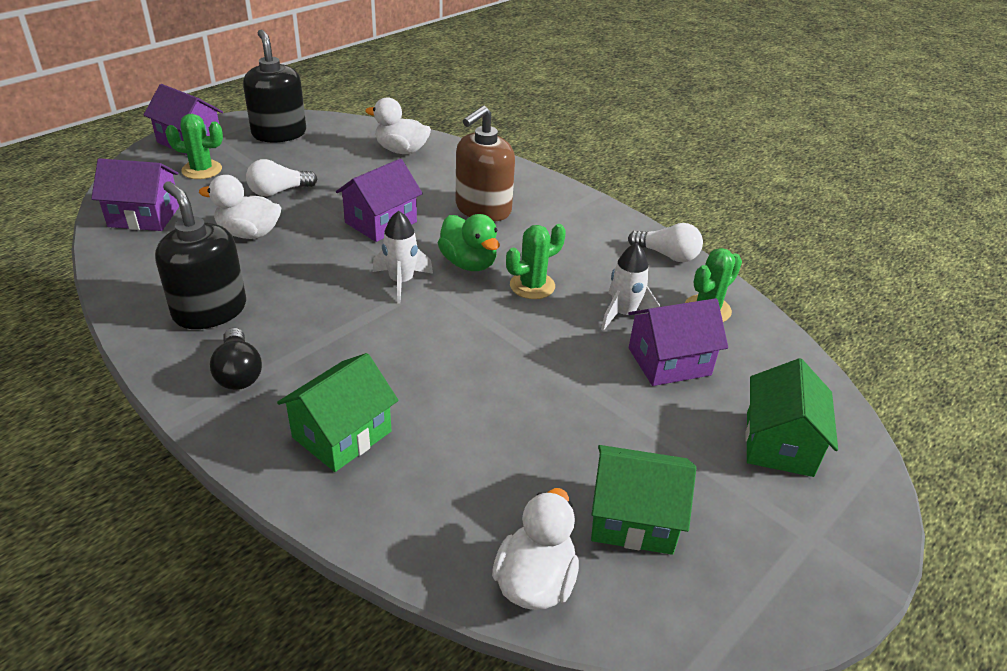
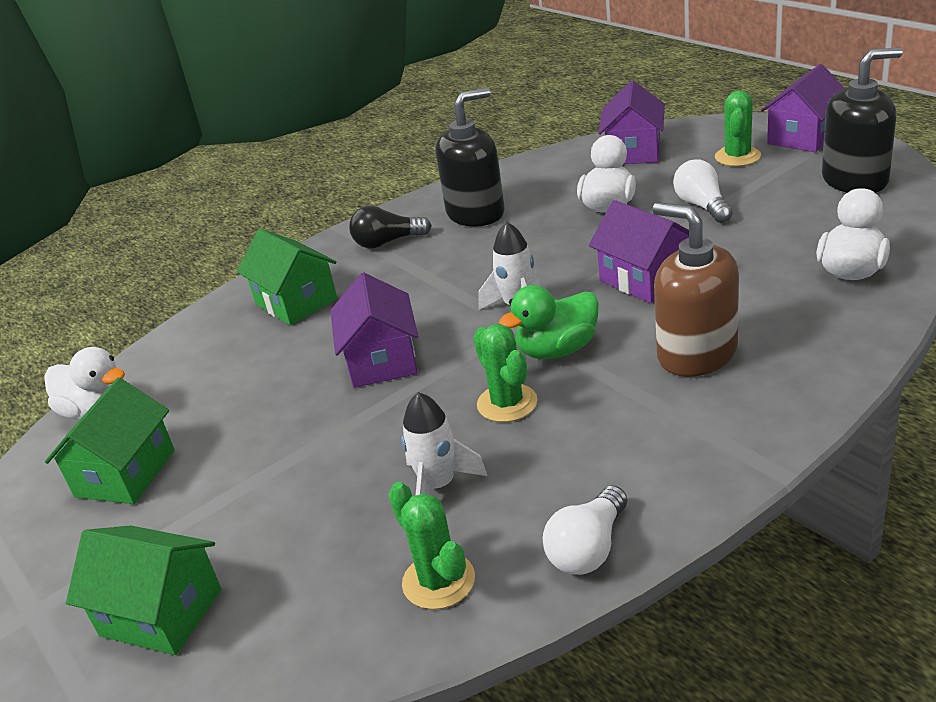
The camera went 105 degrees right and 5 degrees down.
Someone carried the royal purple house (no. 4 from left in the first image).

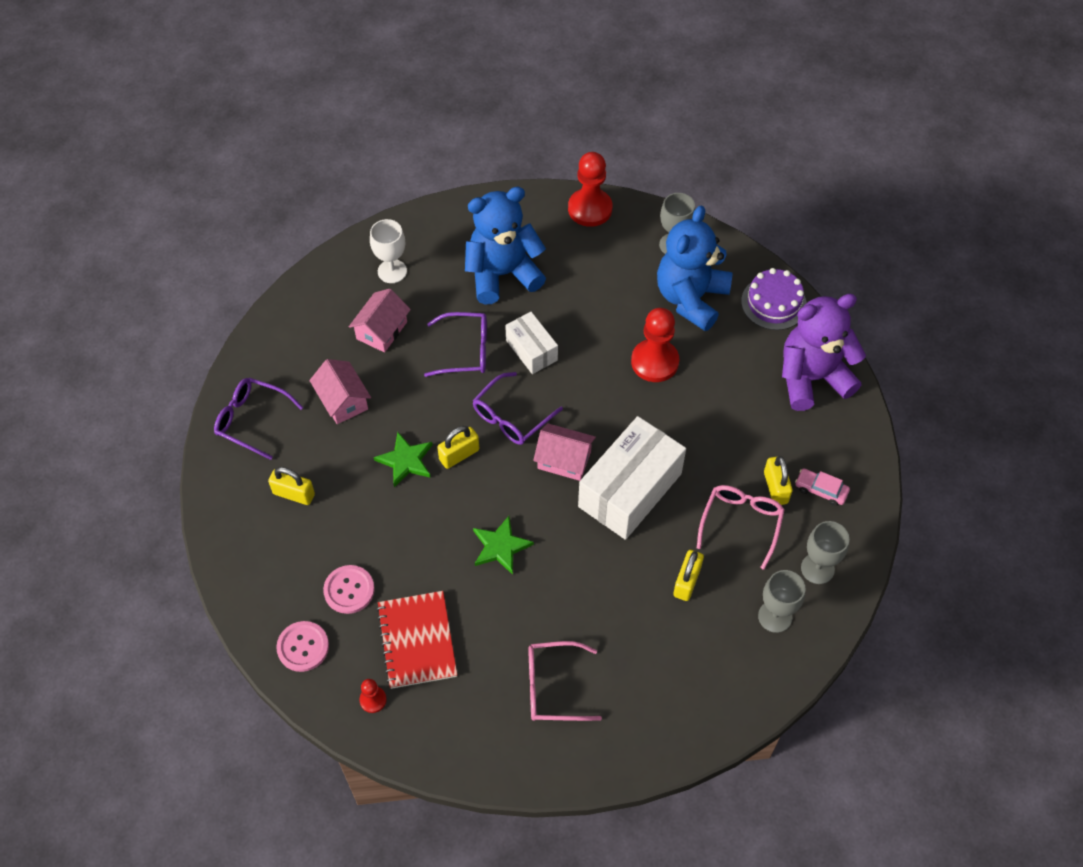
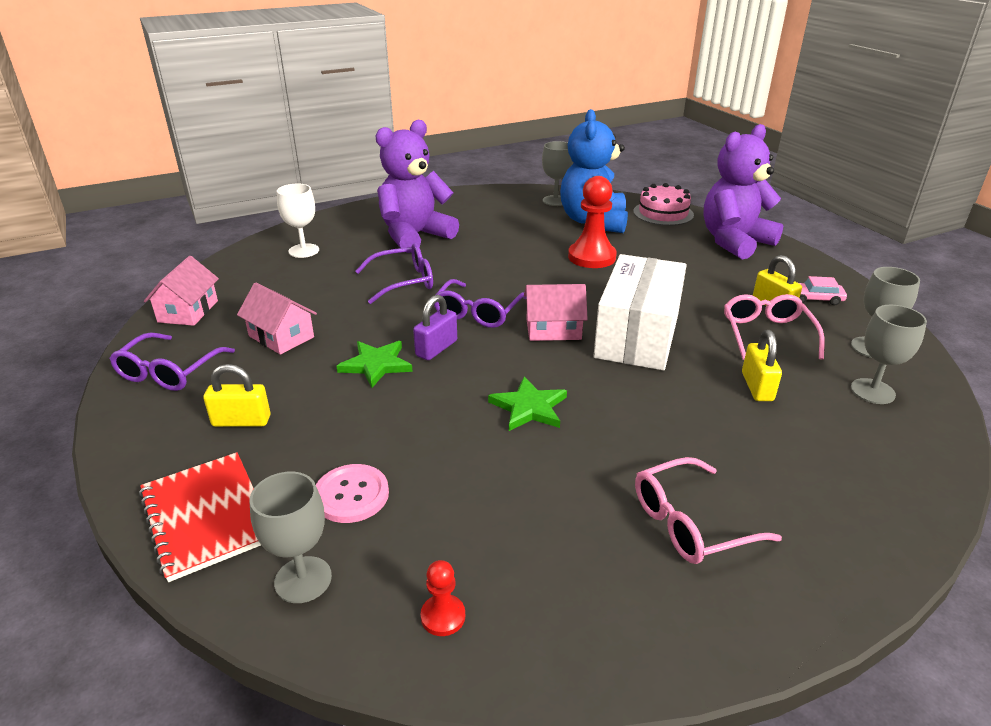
The camera went 20 degrees left and 25 degrees down.
Someone took away the white box (no. 1 from left).
Someone took away the crimson game pawn (no. 2 from left).
Someone carried the rose-pink house (no. 2 from left in the first image).
Someone carried the crimson notepad.
Someone swapped the rose-pink button (no. 1 from left) for the gray goblet (no. 1 from left).
Someone repainted the golden padlock (no. 2 from left), which became the royal purple padlock.
Someone repainted the cobalt teddy bear (no. 1 from left), which became the royal purple teddy bear (no. 1 from left).
Someone repainted the royal purple layer cake, which became the rose-pink layer cake.
Someone rotated the royal purple eyeglasses (no. 1 from left) by 75 degrees counterclockwise.

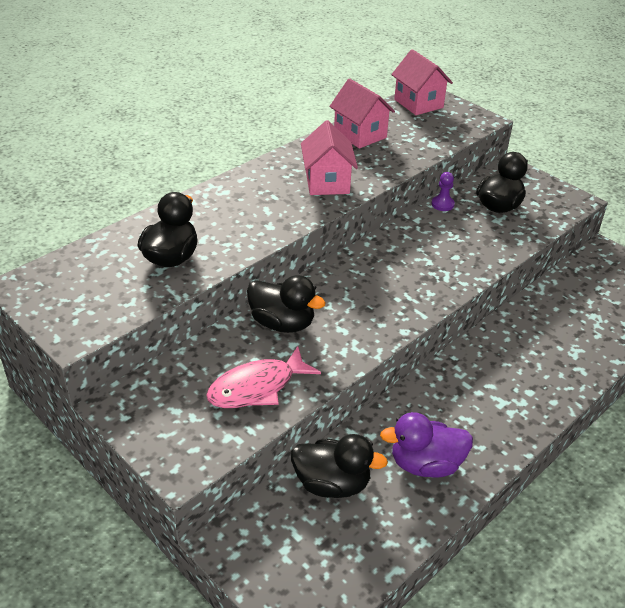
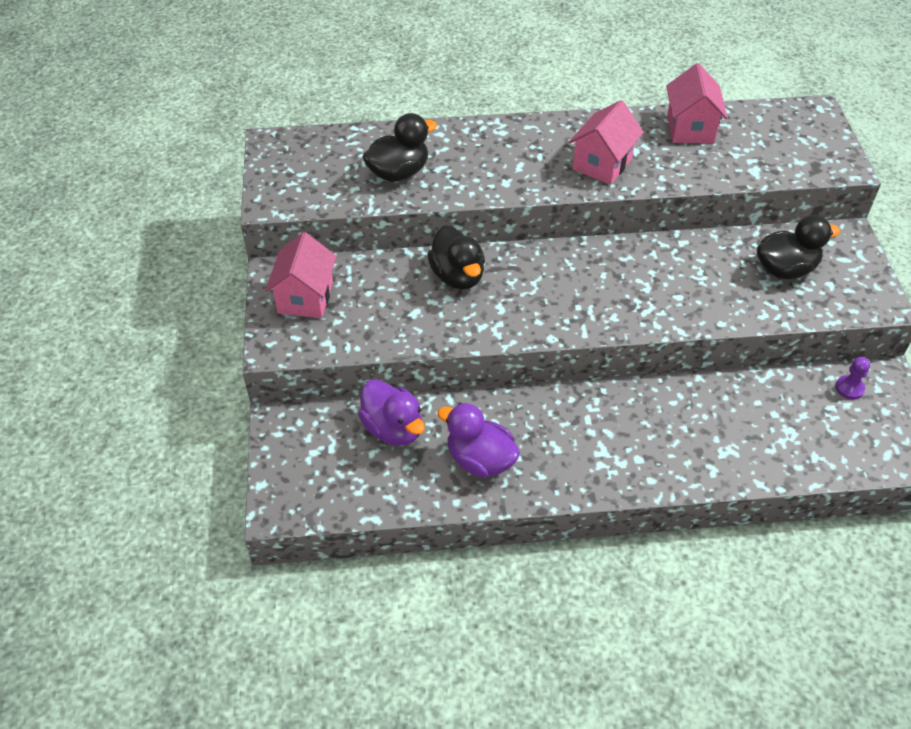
The camera went 40 degrees right and 10 degrees up.
Someone took away the rose-pink toy fish.
Someone carried the rose-pink house (no. 3 from left in the first image).
Someone carried the royal purple game pawn.
Someone repainted the black toy duck (no. 3 from left), which became the royal purple toy duck (no. 1 from left).

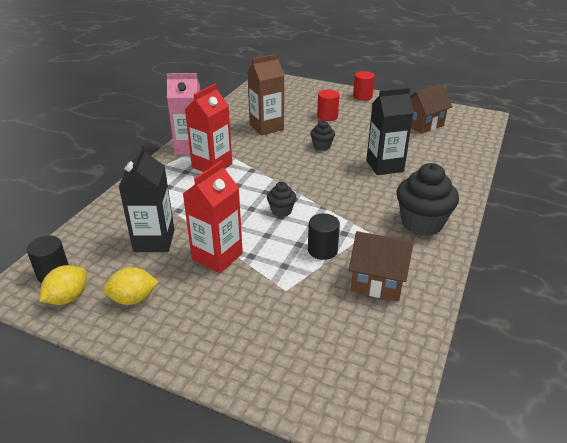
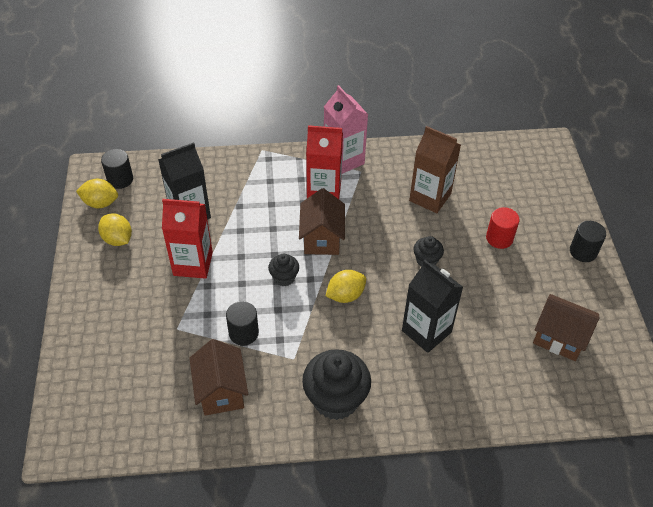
The camera went 60 degrees right and 15 degrees up.
Someone put down the brown house (no. 2 from left).
Someone put down the golden toy lemon (no. 3 from left).
Someone repainted the crimson cylinder shape (no. 2 from left), which became the black cylinder shape (no. 3 from left).

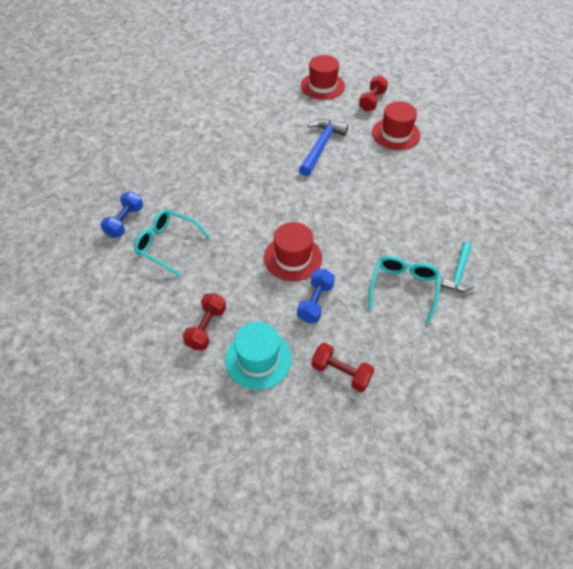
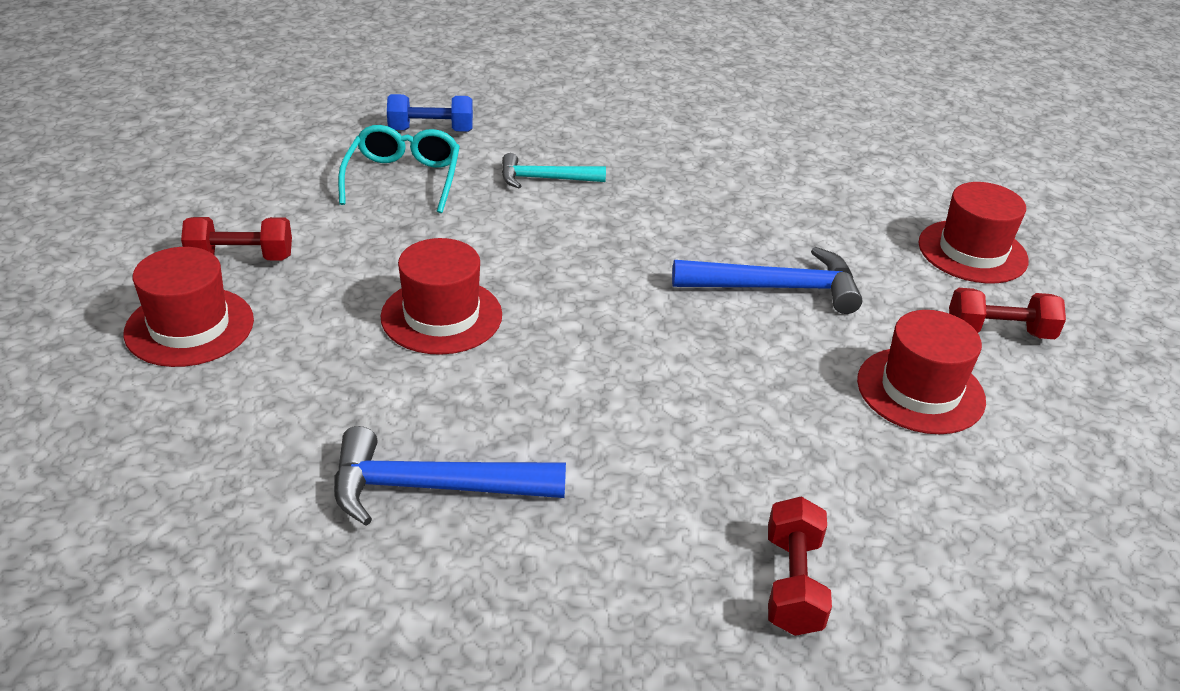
The camera went 65 degrees right and 15 degrees down.
Someone took away the cobalt free weight (no. 2 from left).
Someone carried the crimson free weight (no. 2 from left).
Someone carried the teal claw hammer.
Someone swapped the teal eyeglasses (no. 2 from left) for the cobalt claw hammer (no. 1 from left).
Someone repainted the teal hat, which became the crimson hat (no. 1 from left).

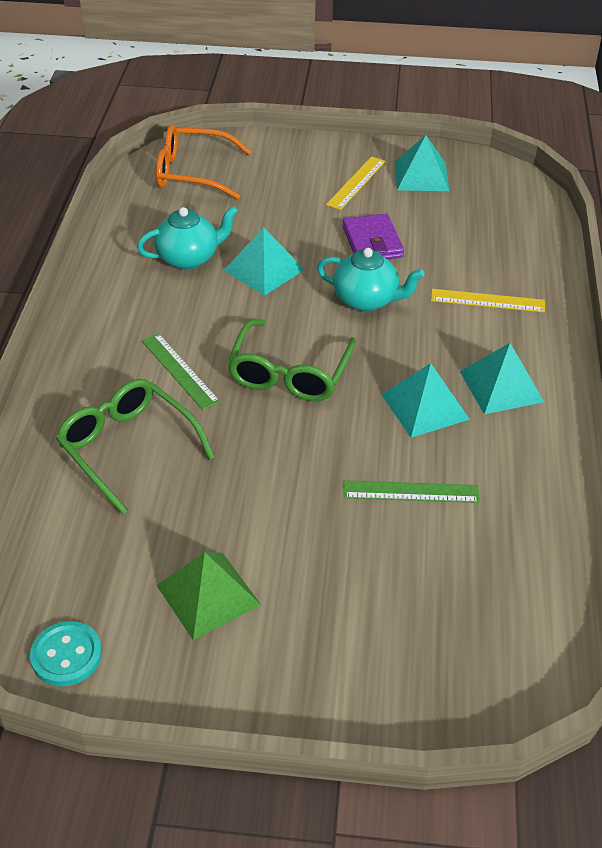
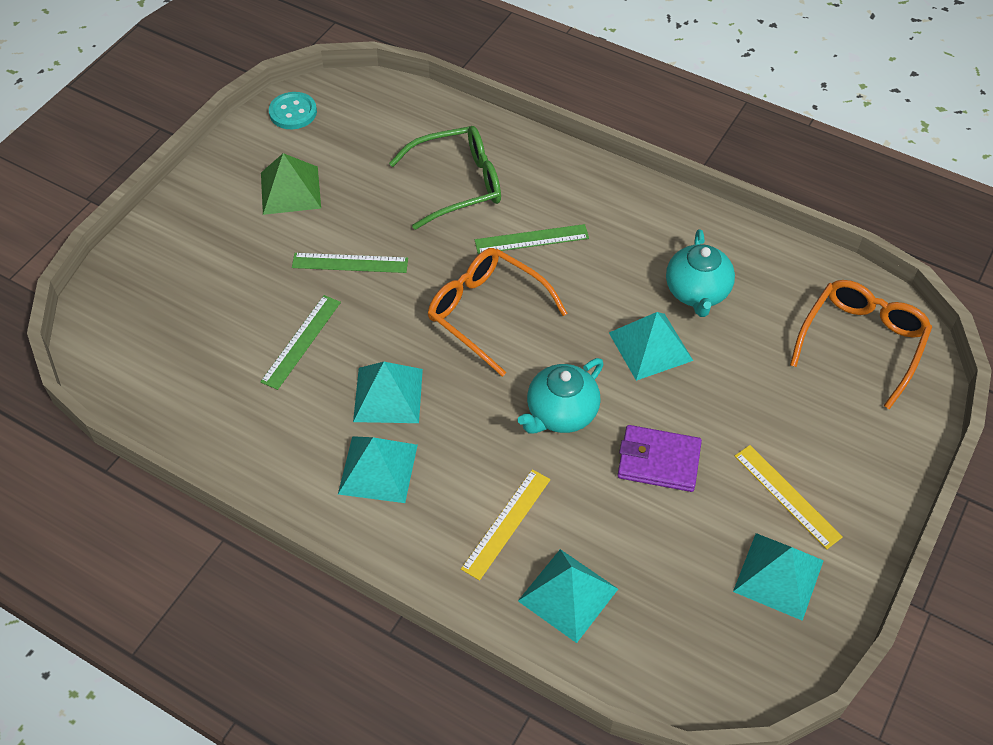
The camera went 115 degrees right and 10 degrees up.
Someone put down the green ruler (no. 2 from left).
Someone put down the teal pyramid (no. 3 from left).
Someone repainted the green eyeglasses (no. 2 from left), which became the orange eyeglasses (no. 1 from left).

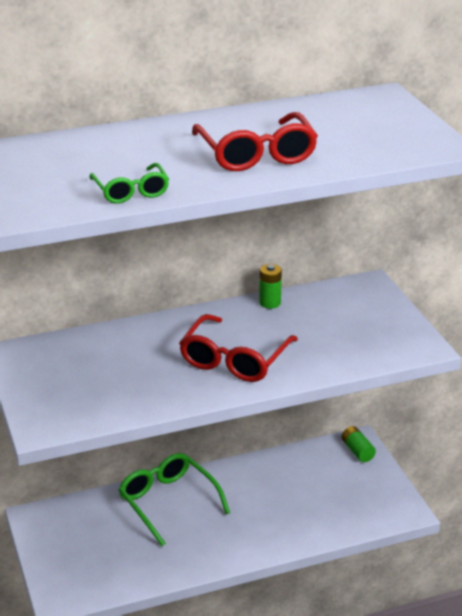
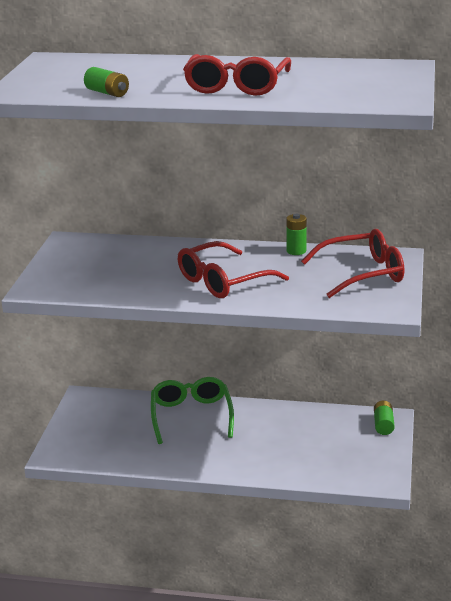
The camera went 30 degrees right and 5 degrees down.
Someone put down the crimson eyeglasses (no. 3 from left).
Someone swapped the green eyeglasses (no. 1 from left) for the green power cell (no. 1 from left).

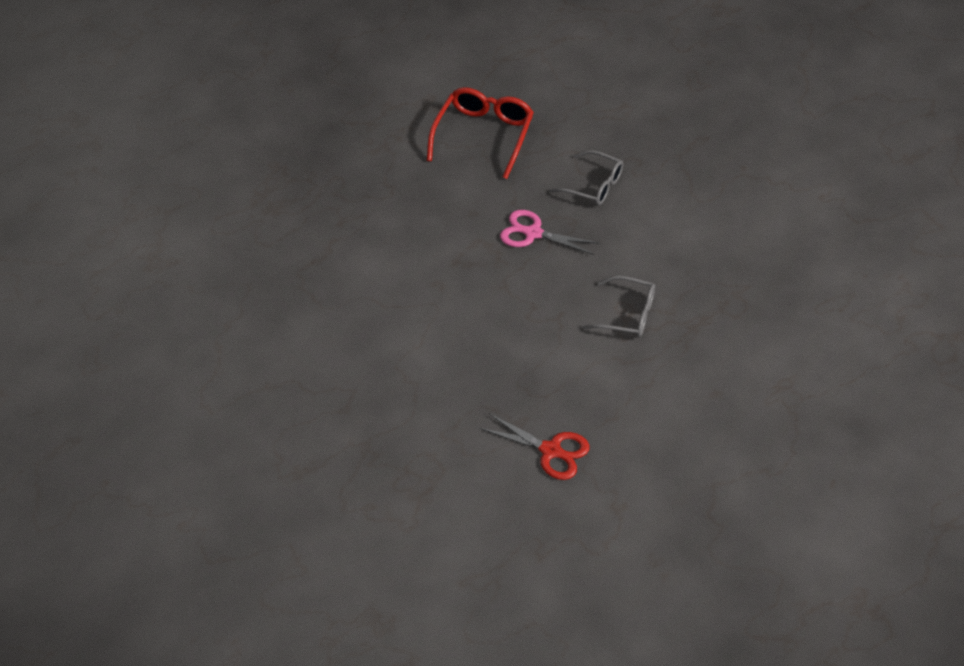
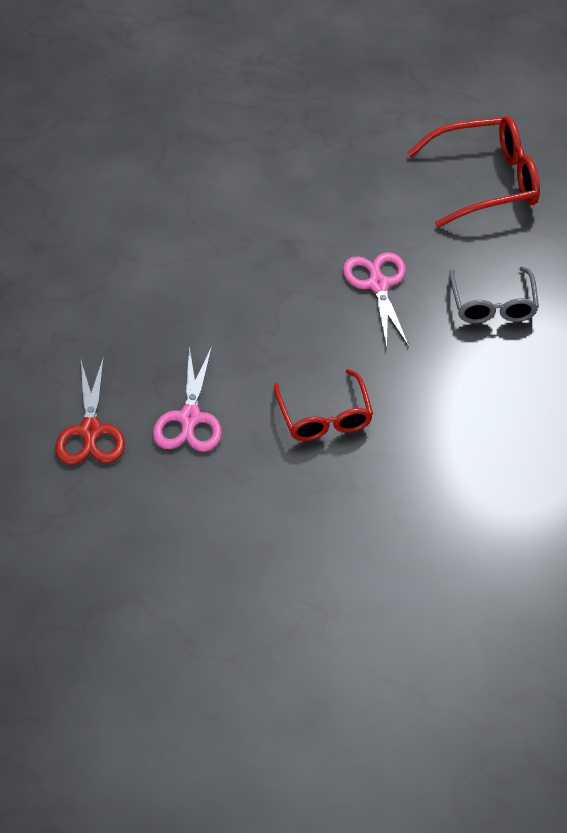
The camera went 55 degrees right and 0 degrees up.
Someone put down the rose-pink scissors (no. 1 from left).
Someone repainted the gray eyeglasses (no. 2 from left), which became the crimson eyeglasses (no. 1 from left).

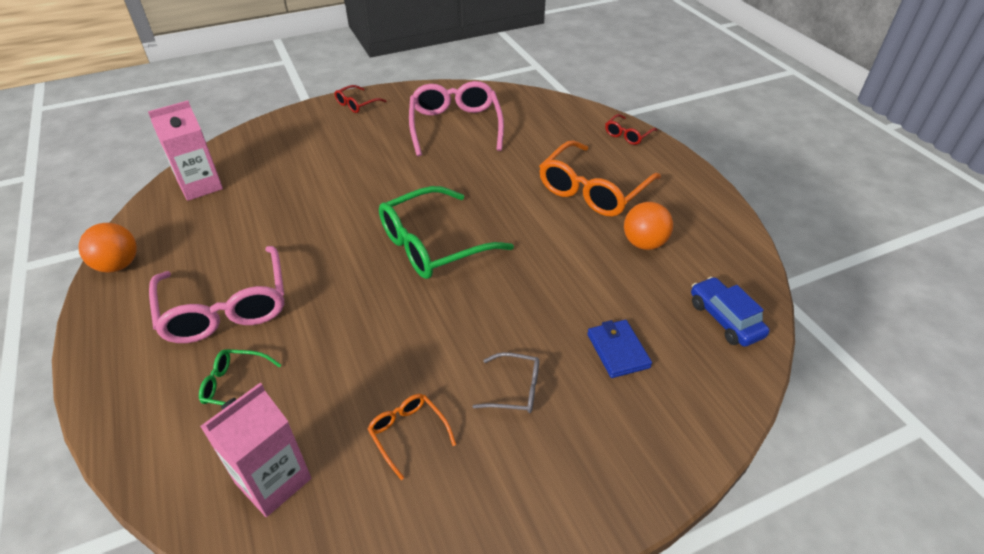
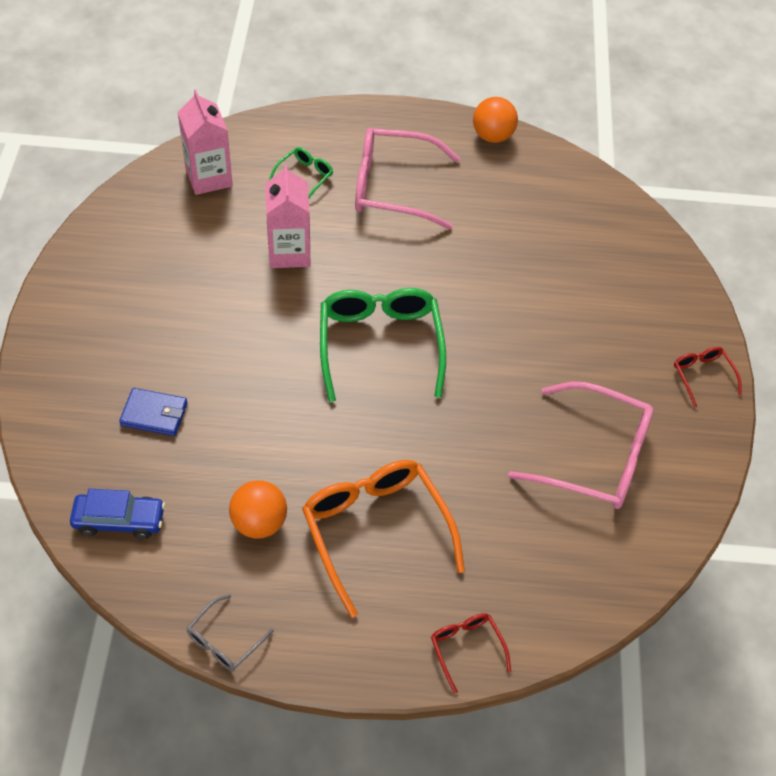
The camera went 115 degrees right and 10 degrees up.
Someone took away the orange eyeglasses (no. 1 from left).
Someone carried the rose-pink carton (no. 1 from left in the first image).
Someone carried the gray eyeglasses.

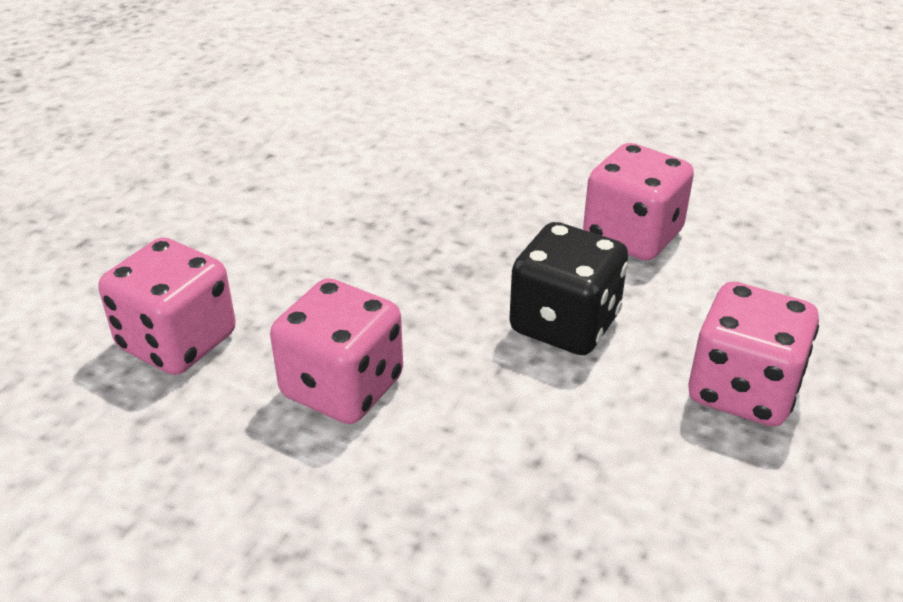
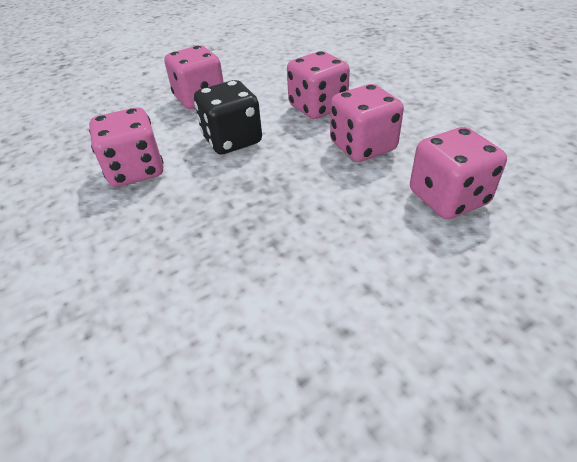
The camera went 145 degrees left and 5 degrees up.
Someone put down the rose-pink die (no. 3 from left).

